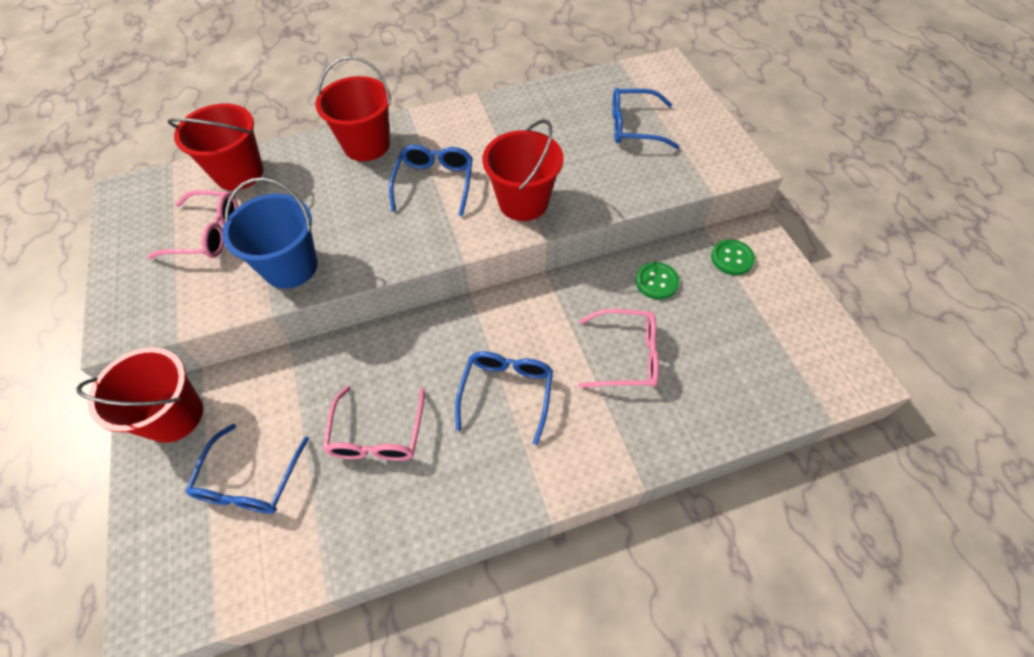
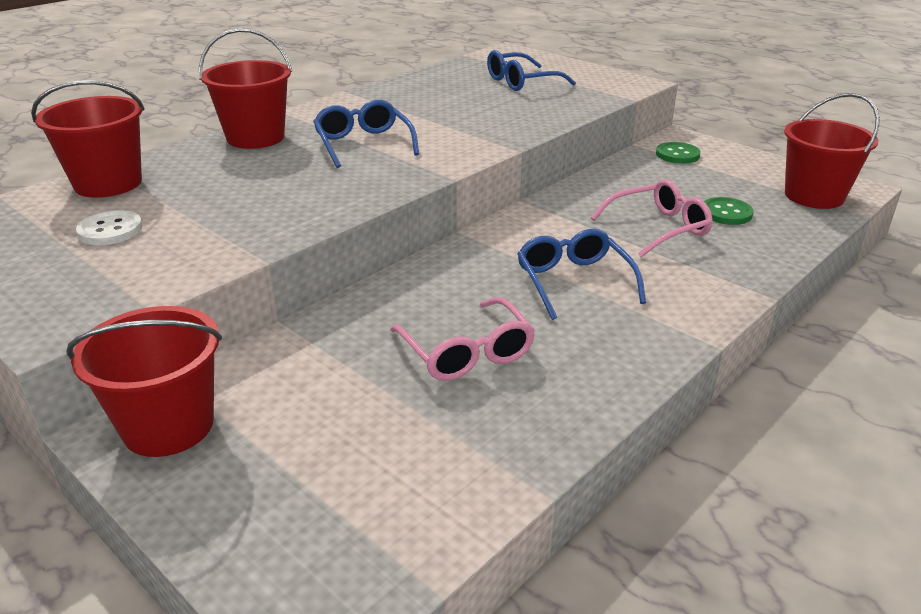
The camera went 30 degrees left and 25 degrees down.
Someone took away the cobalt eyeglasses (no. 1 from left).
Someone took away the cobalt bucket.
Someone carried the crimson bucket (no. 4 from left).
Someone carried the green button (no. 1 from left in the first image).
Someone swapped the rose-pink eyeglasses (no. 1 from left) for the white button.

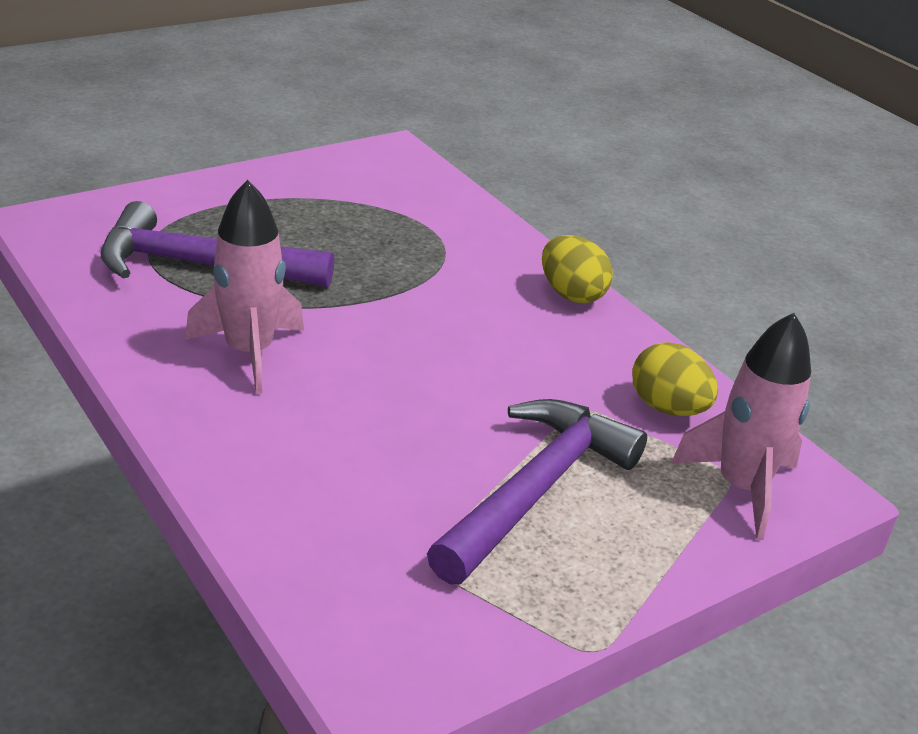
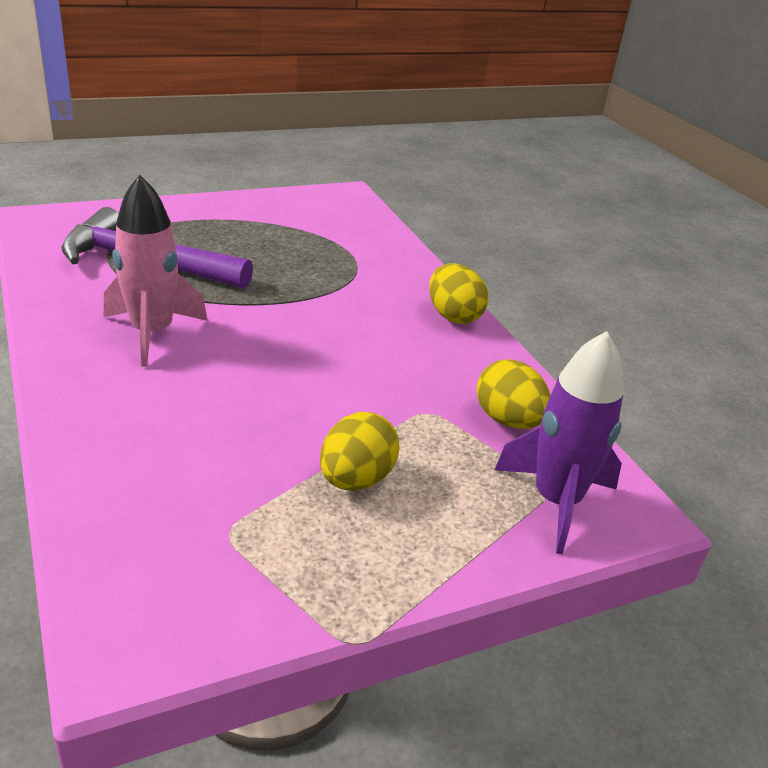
The camera went 10 degrees right and 0 degrees up.
Someone swapped the royal purple claw hammer (no. 2 from left) for the golden toy egg (no. 1 from left).
Someone repainted the rose-pink toy rocket (no. 2 from left), which became the royal purple toy rocket.

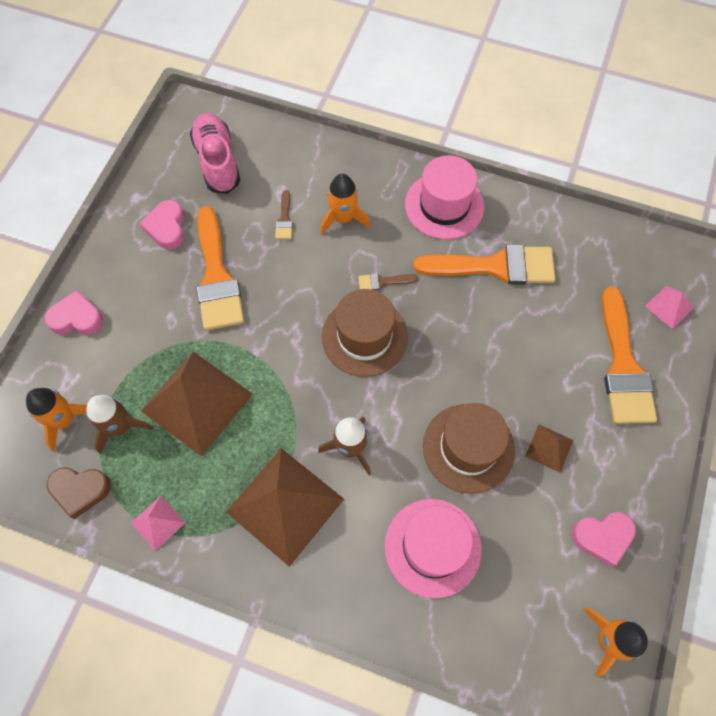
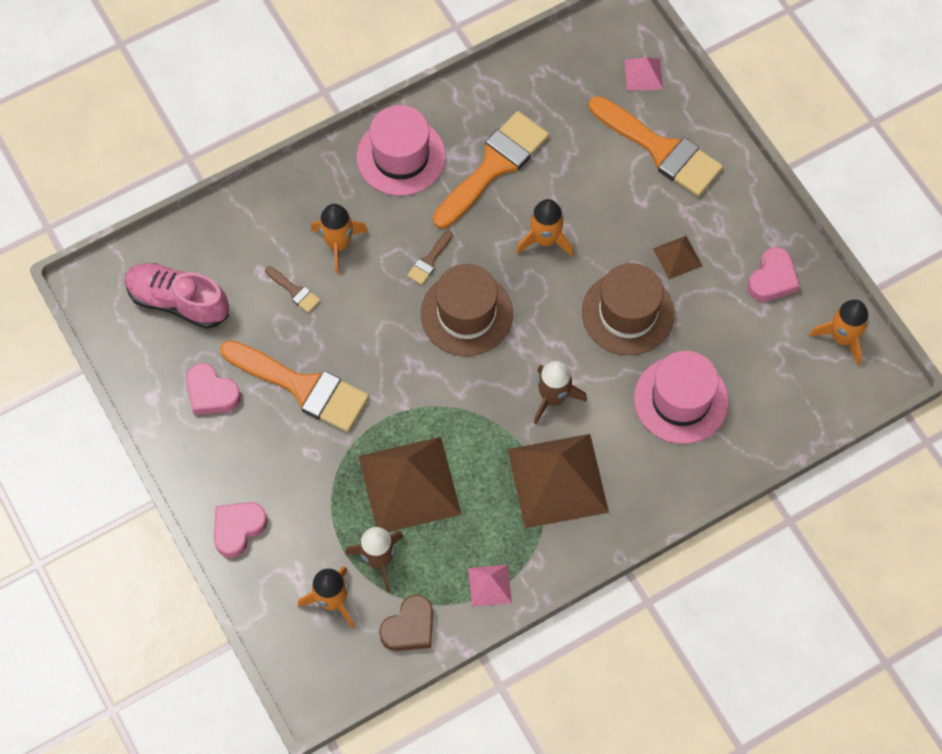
The camera went 50 degrees left and 0 degrees up.
Someone put down the orange toy rocket (no. 3 from left).

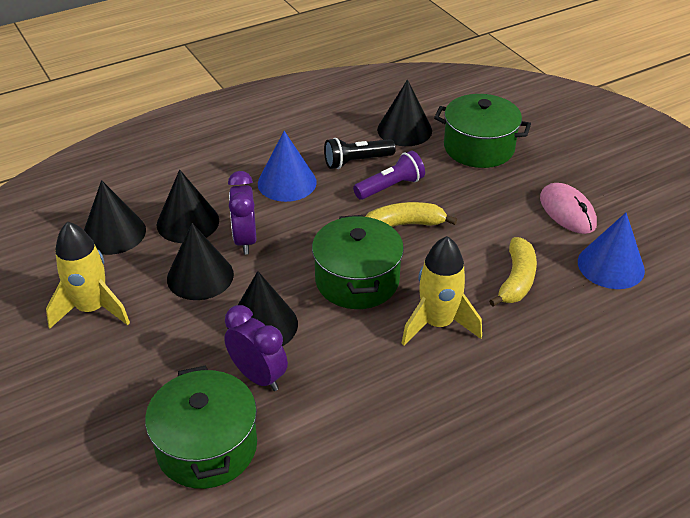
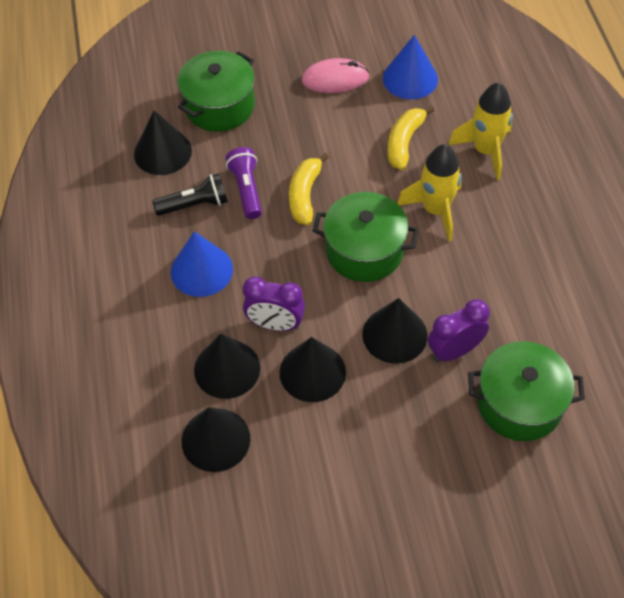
The camera went 70 degrees left and 15 degrees up.
Someone carried the golden toy rocket (no. 1 from left in the first image).
Someone rotated the black pocket torch by 105 degrees counterclockwise.
Someone rotated the golden toy banana (no. 2 from left) by 105 degrees counterclockwise.

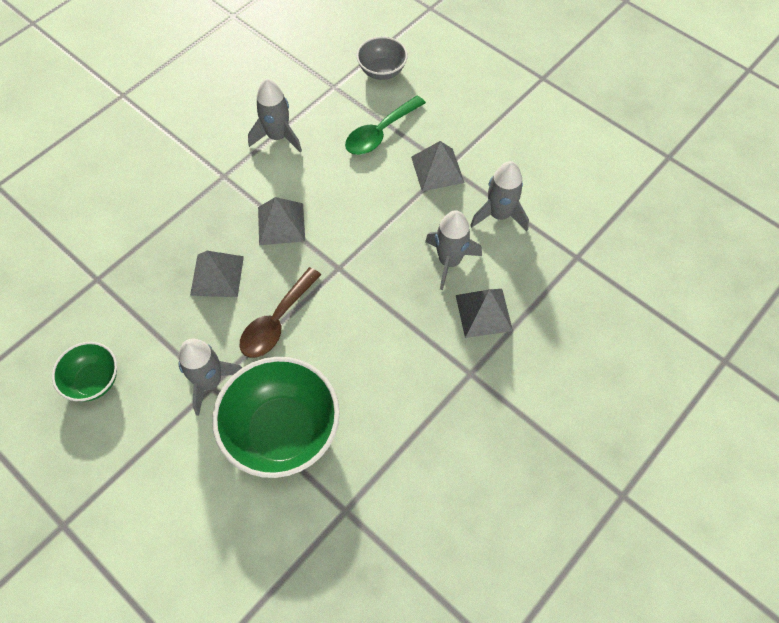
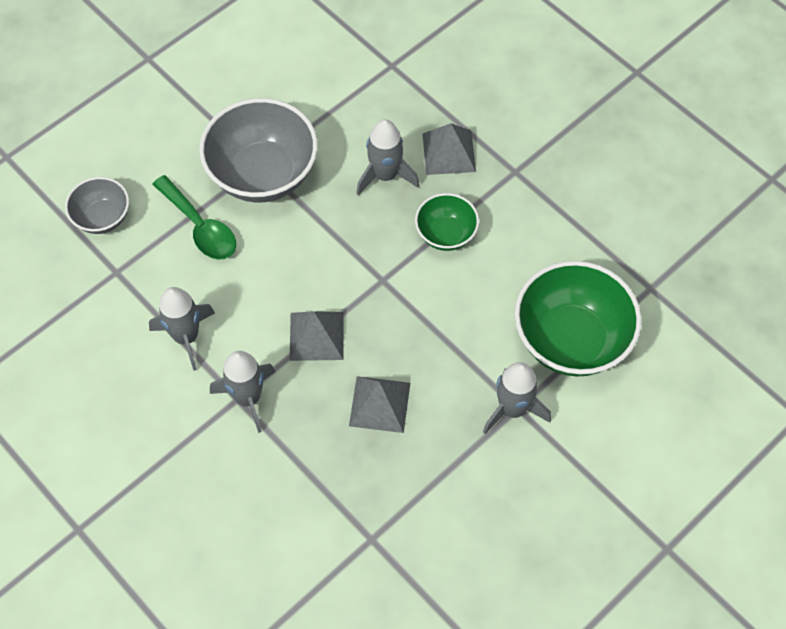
The camera went 85 degrees left and 0 degrees up.
Someone took away the brown teaspoon.
Someone carried the green bowl (no. 1 from left).
Someone carried the gray toy rocket (no. 4 from left in the first image).
Someone swapped the gray pyramid (no. 3 from left) for the gray bowl (no. 2 from left).

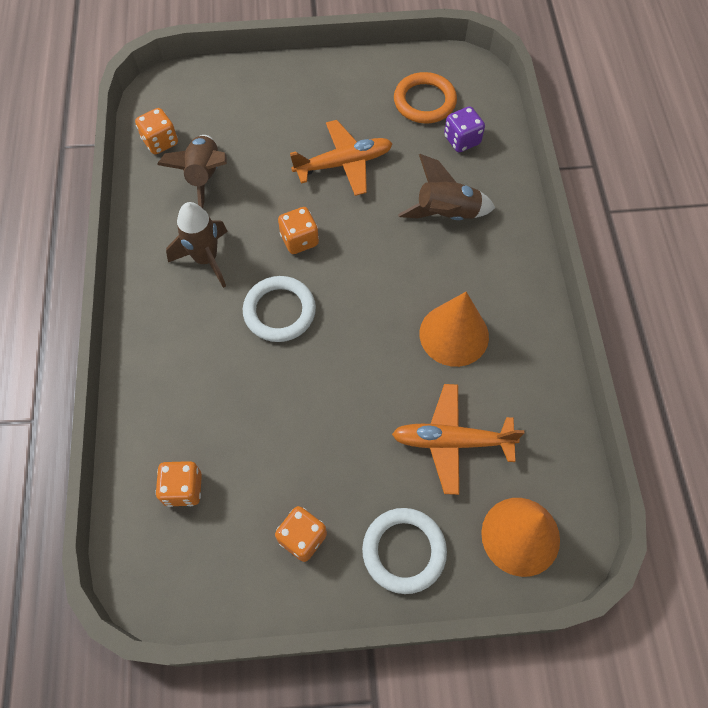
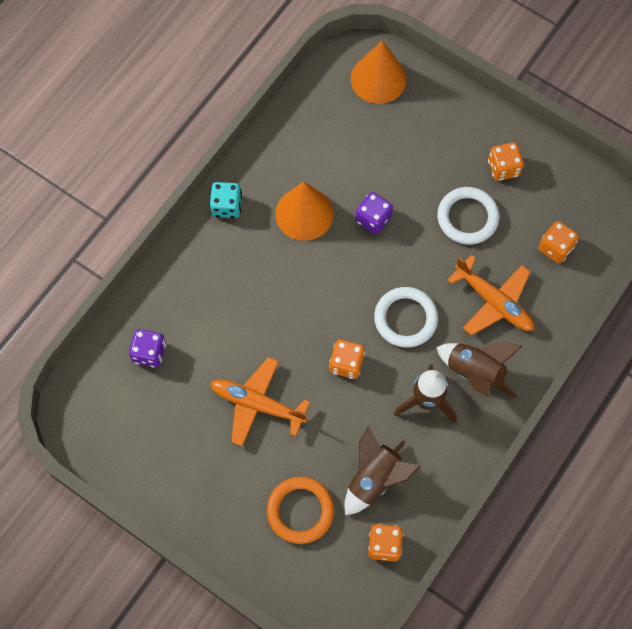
The camera went 140 degrees left and 5 degrees up.
Someone put down the teal die.
Someone put down the royal purple die (no. 2 from left).
Someone carried the white torus (no. 2 from left).
Someone carried the orange plane (no. 2 from left).
Someone carried the orange torus.
Someone carried the brown toy rocket (no. 3 from left).

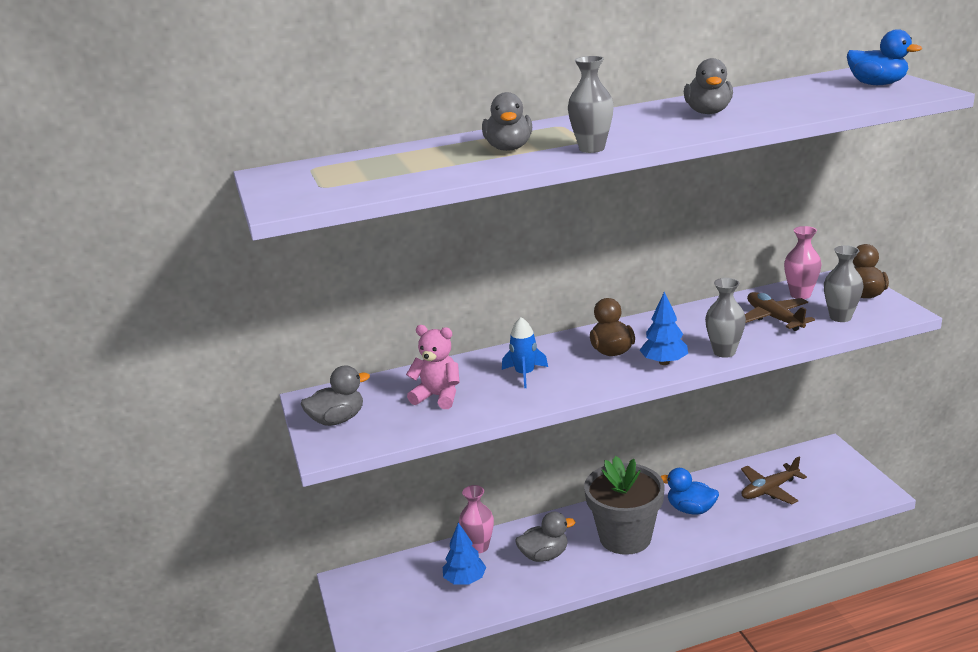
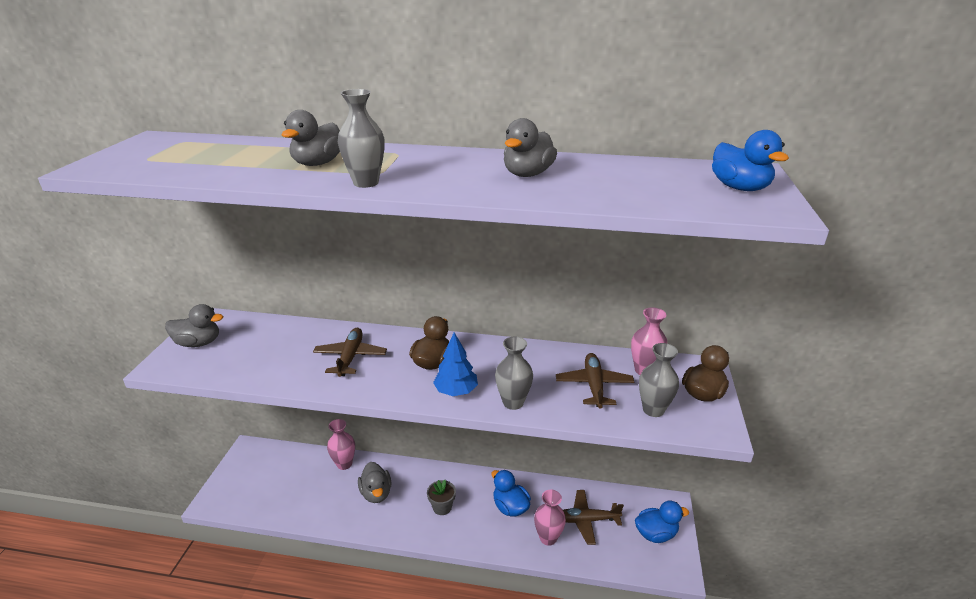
The camera went 25 degrees right and 5 degrees up.
Someone took away the rose-pink teddy bear.
Someone took away the cobalt tree (no. 1 from left).
Someone put down the rose-pink flower vase (no. 2 from left).
Someone put down the cobalt toy duck (no. 2 from left).
Someone swapped the cobalt toy rocket for the brown plane (no. 1 from left).
Someone rotated the gray toy duck (no. 3 from left) by 60 degrees clockwise.
Someone scaled the gray flower pot by 0.44.

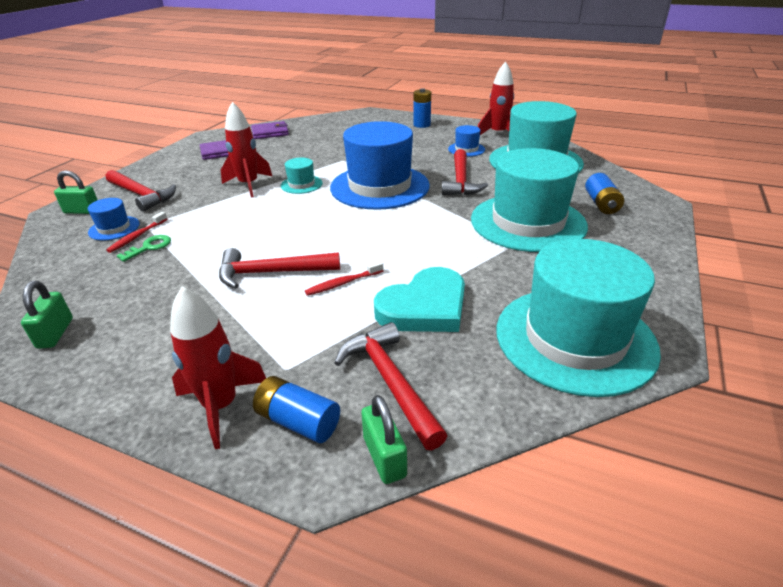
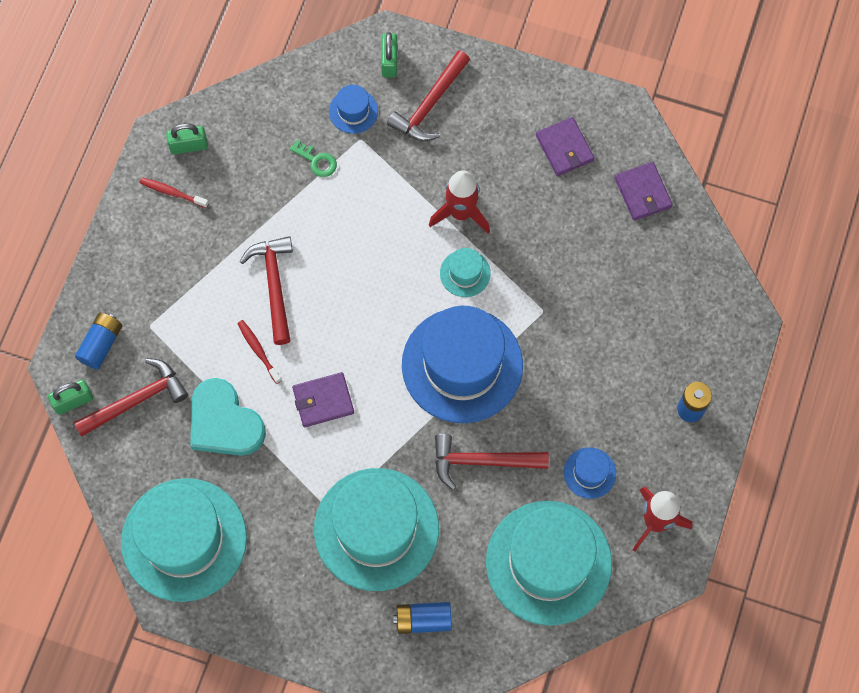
The camera went 85 degrees right and 35 degrees up.
Someone took away the crimson toy rocket (no. 1 from left).
Someone put down the royal purple billfold (no. 1 from left).
Someone carried the crimson dental brush (no. 1 from left).

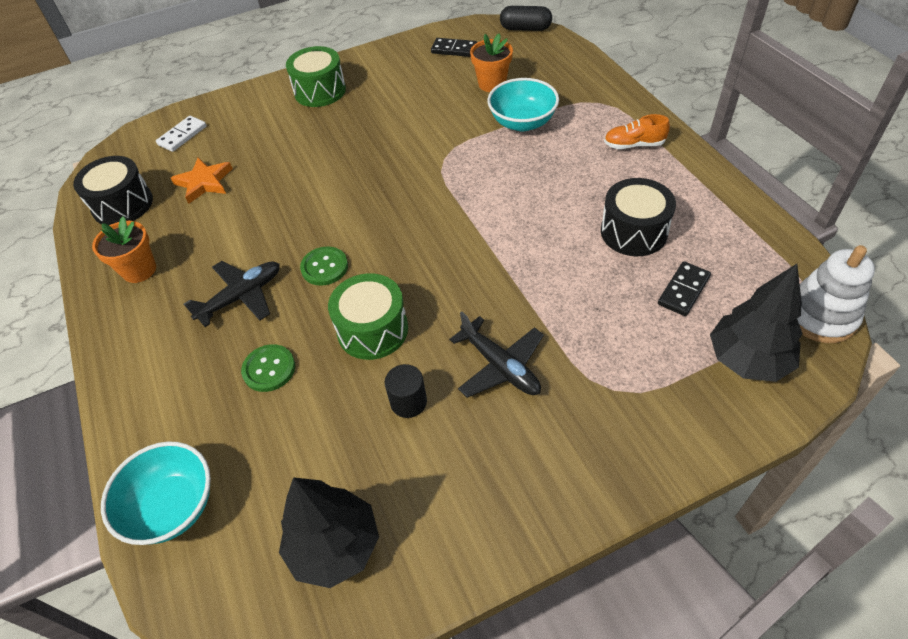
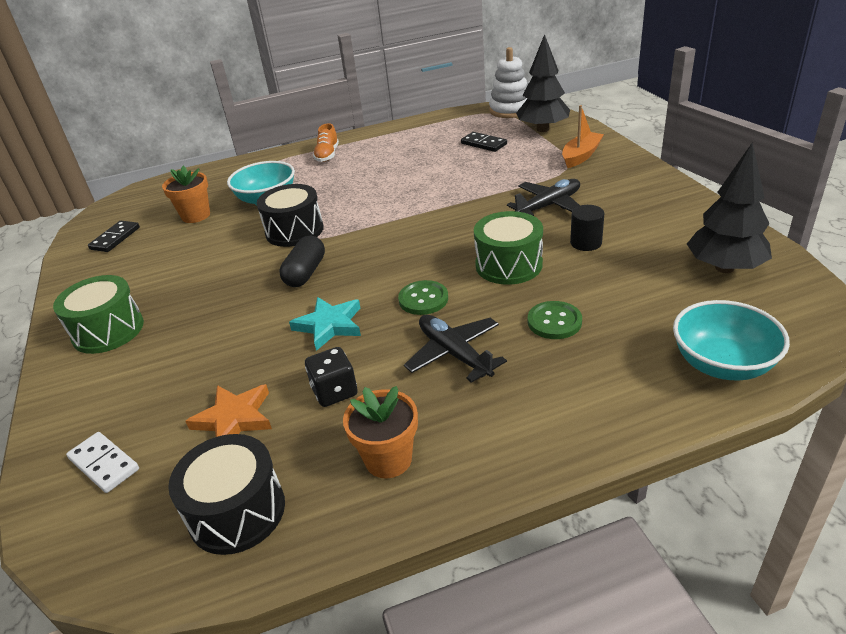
The camera went 85 degrees left and 15 degrees down.
Someone put down the teal five-pointed star.
Someone put down the black die.
Someone put down the orange sailboat.
Someone carried the black pill.
Someone carried the black snare drum (no. 2 from left).

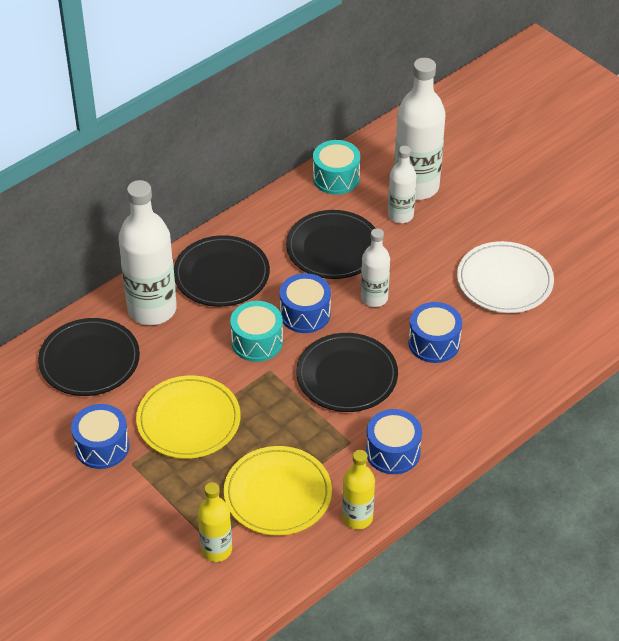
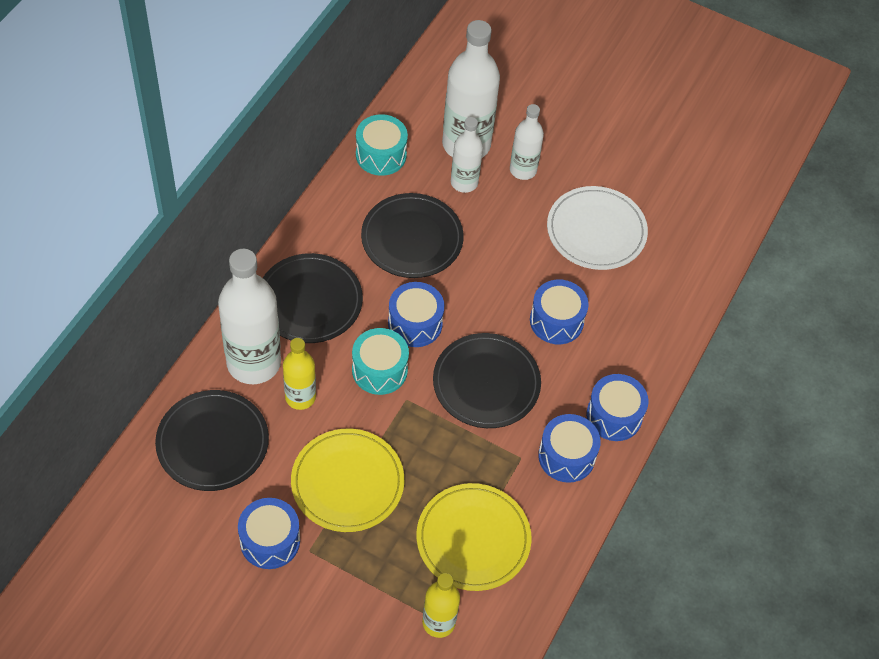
The camera went 25 degrees left and 10 degrees up.
Someone put down the cobalt snare drum (no. 5 from left).
Someone carried the golden bottle (no. 2 from left in the first image).
Someone carried the white bottle (no. 2 from left in the first image).

